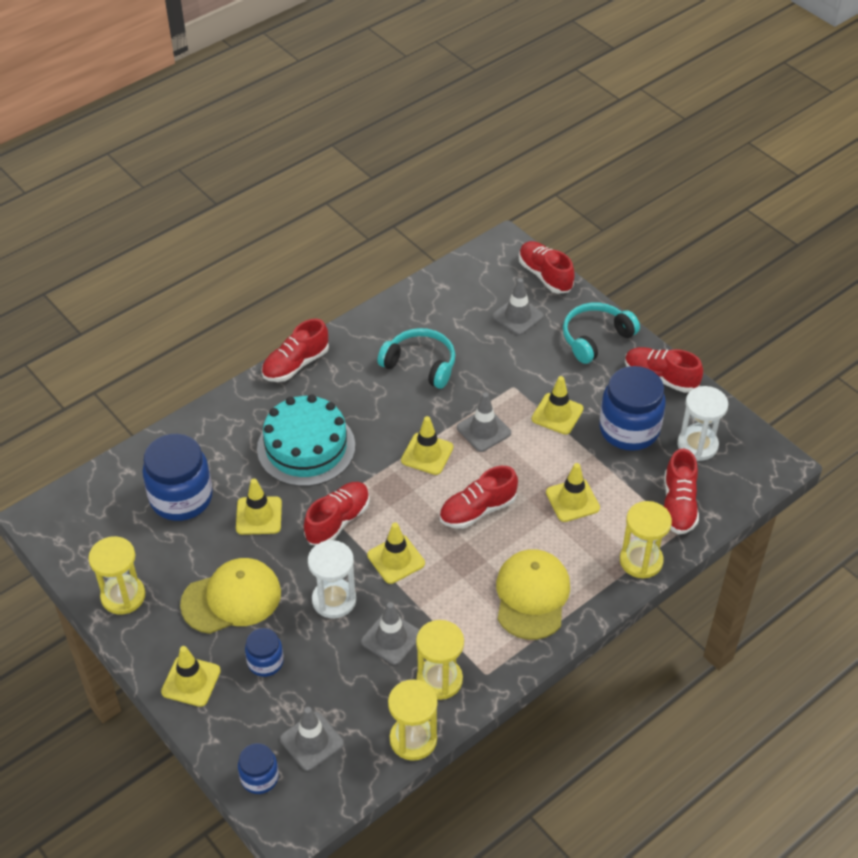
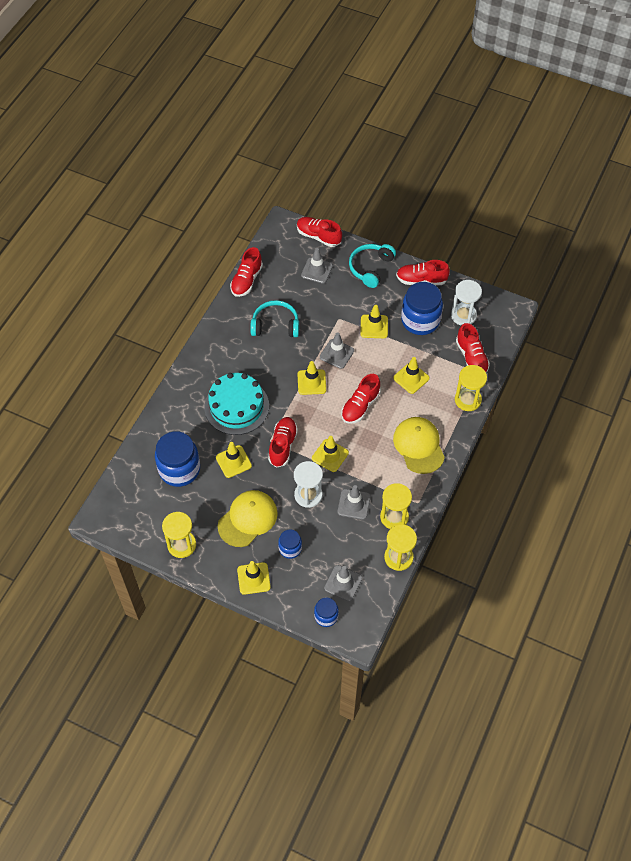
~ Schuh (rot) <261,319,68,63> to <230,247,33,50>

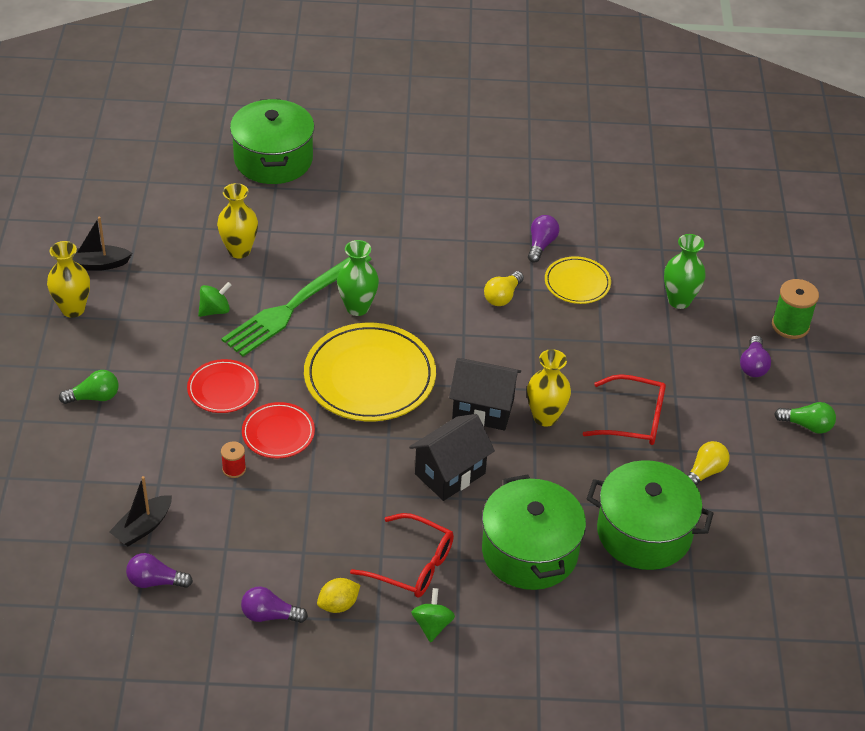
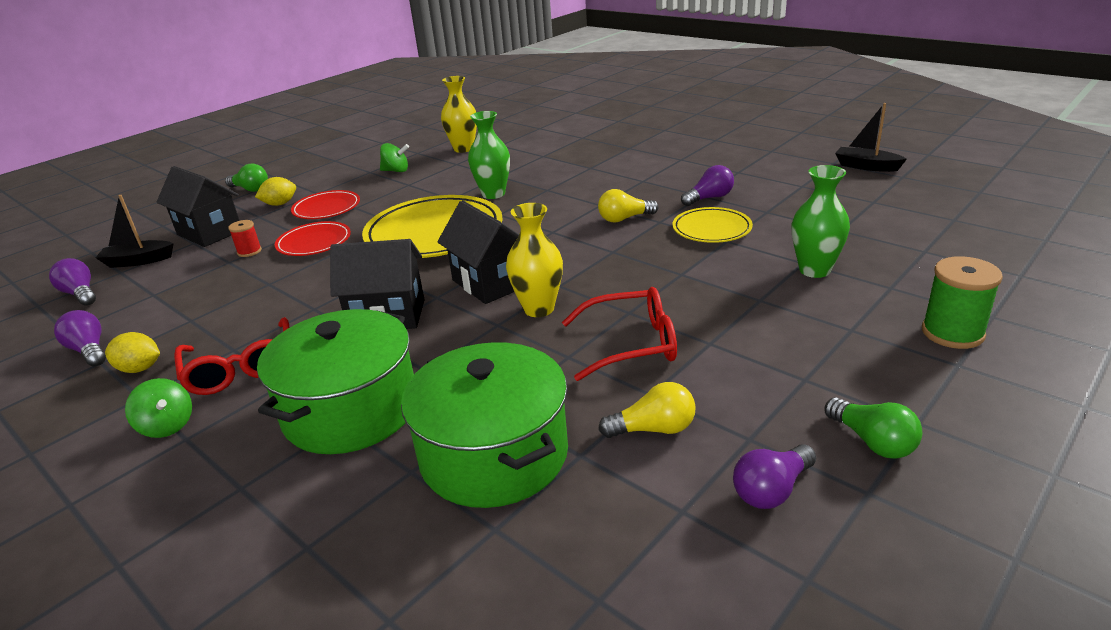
- Kochtopf (grün) <230,99,85,85>
~ Boot (schwarz) <72,217,60,54> to <835,103,72,69>
- Vase (gelb) <47,241,43,77>
- Gabel (grün) <221,255,151,102>
~ Glühbirne (lila) <740,335,31,42> to <733,444,83,65>
~ Brille (rot) <583,374,83,71> = <562,287,115,94> 60 degrees counterclockwise
~ Kreisel (grün) <411,588,44,55> = <125,378,67,60> 90 degrees clockwise
+ Haus (schwarz) <156,166,84,81>
+ Zitrone (gelb) <255,177,41,29>

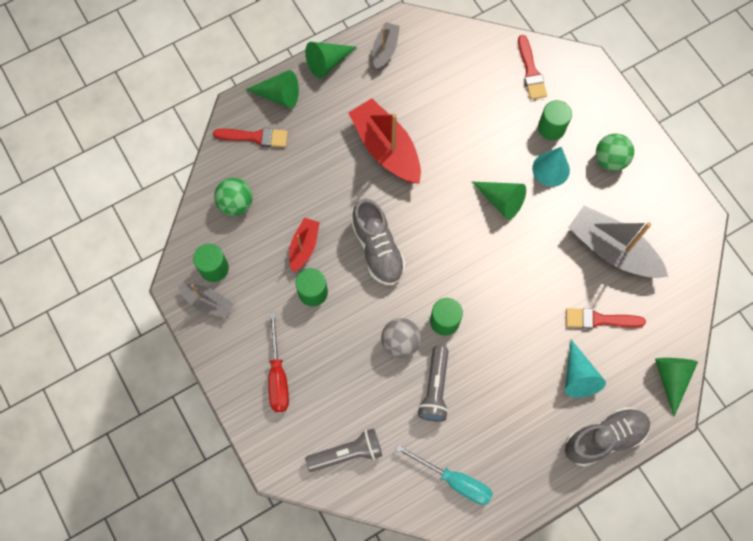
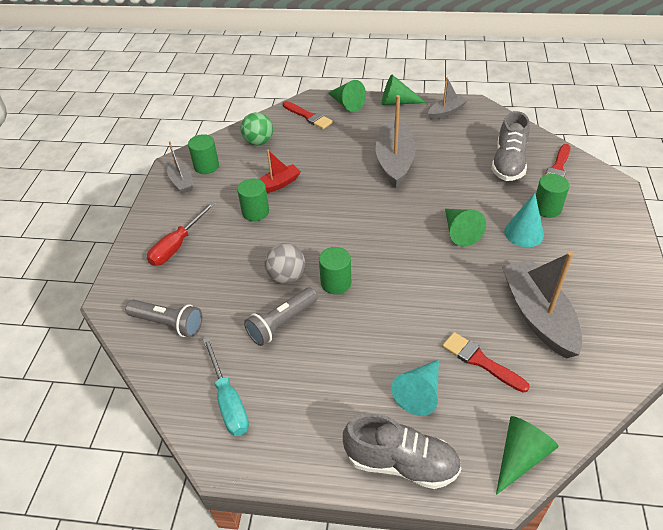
~ Boot (rot) <349,98,72,85> to Boot (grau) <376,95,40,93>
- Ball (grün) <596,133,38,38>
~ Schuh (grau) <352,198,54,87> to <491,111,39,70>

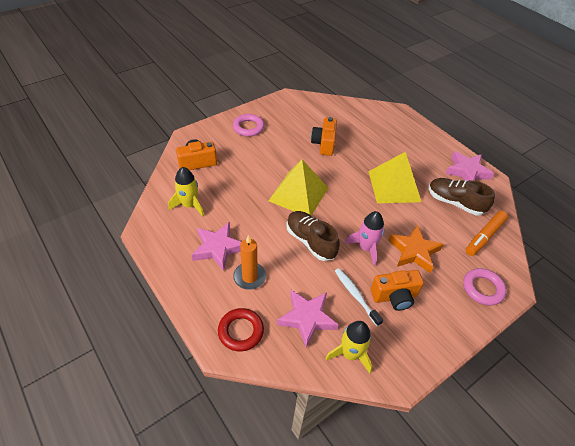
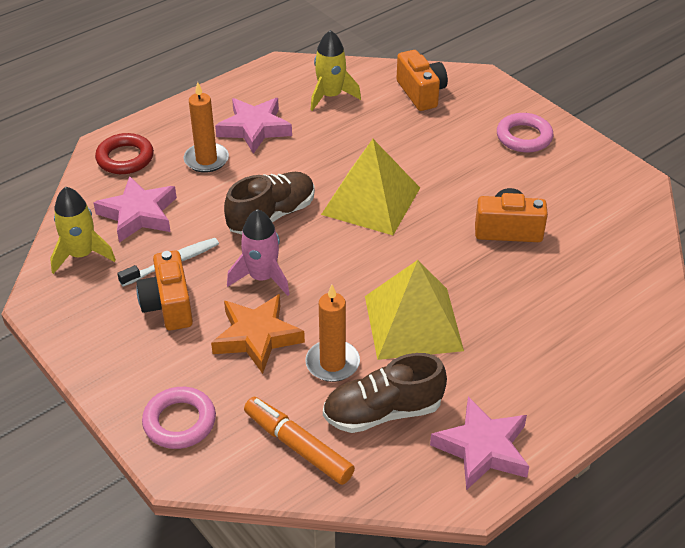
~ Schuh (braun) <429,178,66,38> = <323,353,124,80> 135 degrees counterclockwise
+ Kerze (orange) <305,285,55,97>

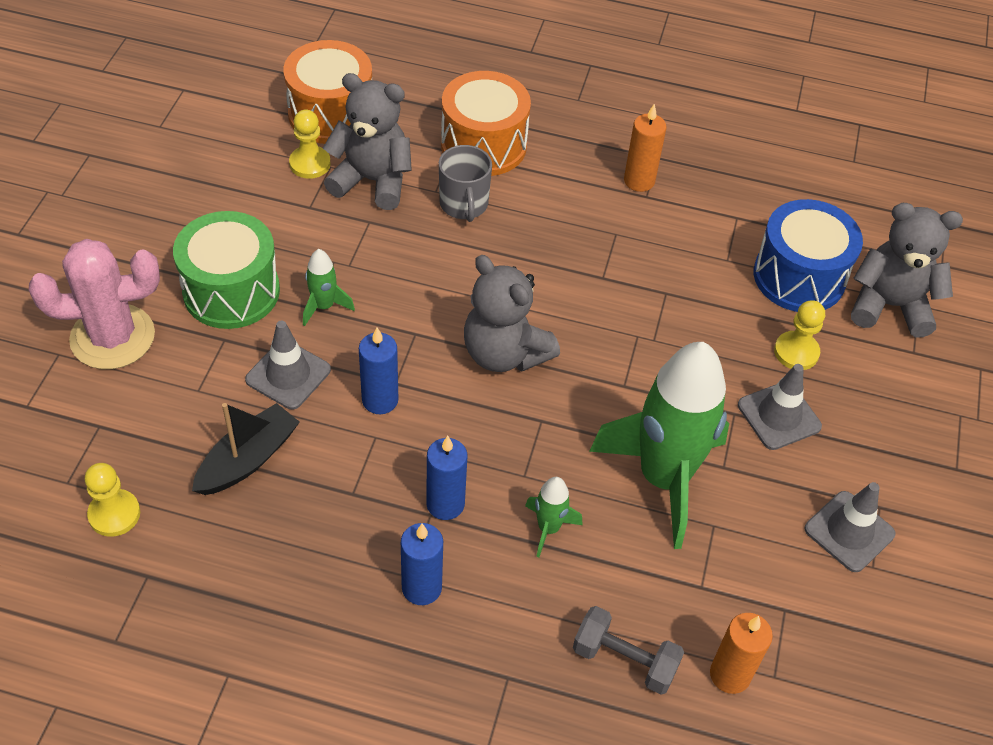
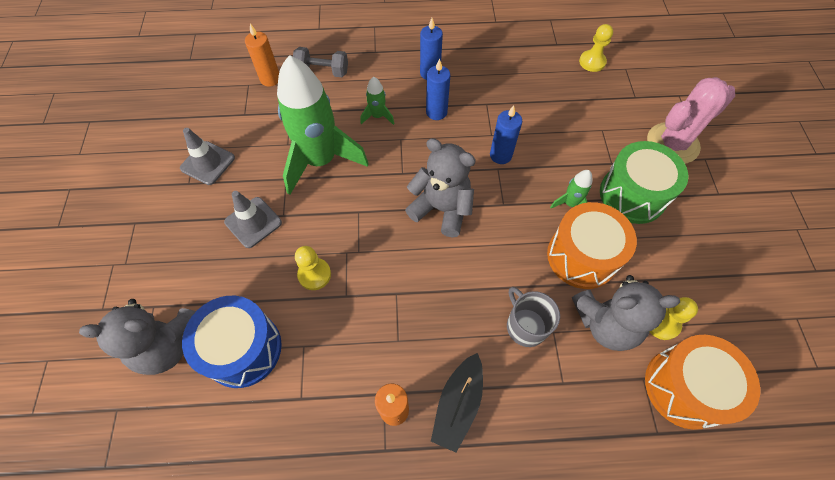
~ Trommel (orange) <441,71,90,105> to <547,202,90,87>
~ Bauer (gelb) <774,300,51,70> to <295,246,36,44>
- Leitkegel (grau) <245,321,86,88>
~ Boot (schwarz) <192,403,108,92> to <431,353,52,100>

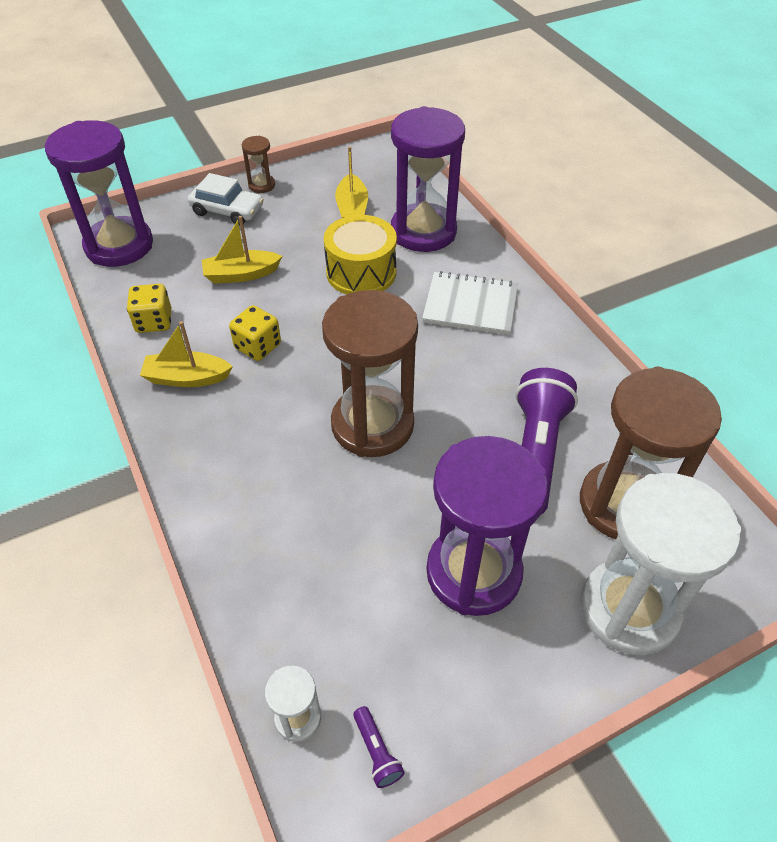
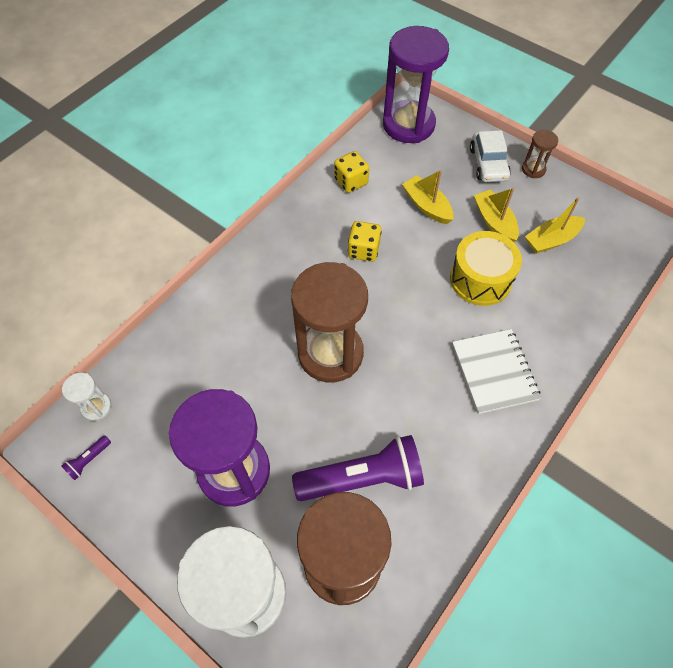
- Sanduhr (lila) <391,106,74,146>
~ Boot (gelb) <140,321,93,66> to <474,187,45,55>

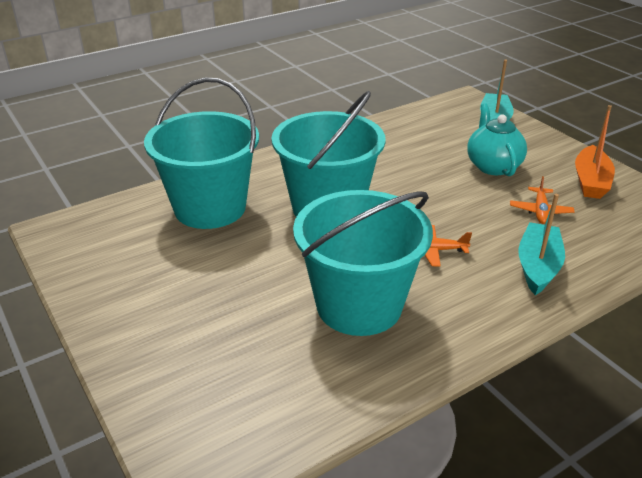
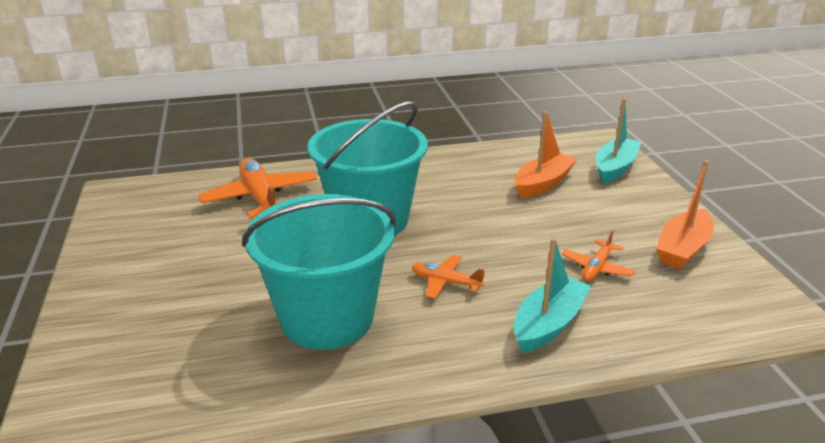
~ Eimer (türkis) <144,77,115,152> to Flugzeug (orange) <198,158,119,60>
- Teekanne (türkis) <467,104,60,72>
+ Boot (orange) <515,111,62,87>

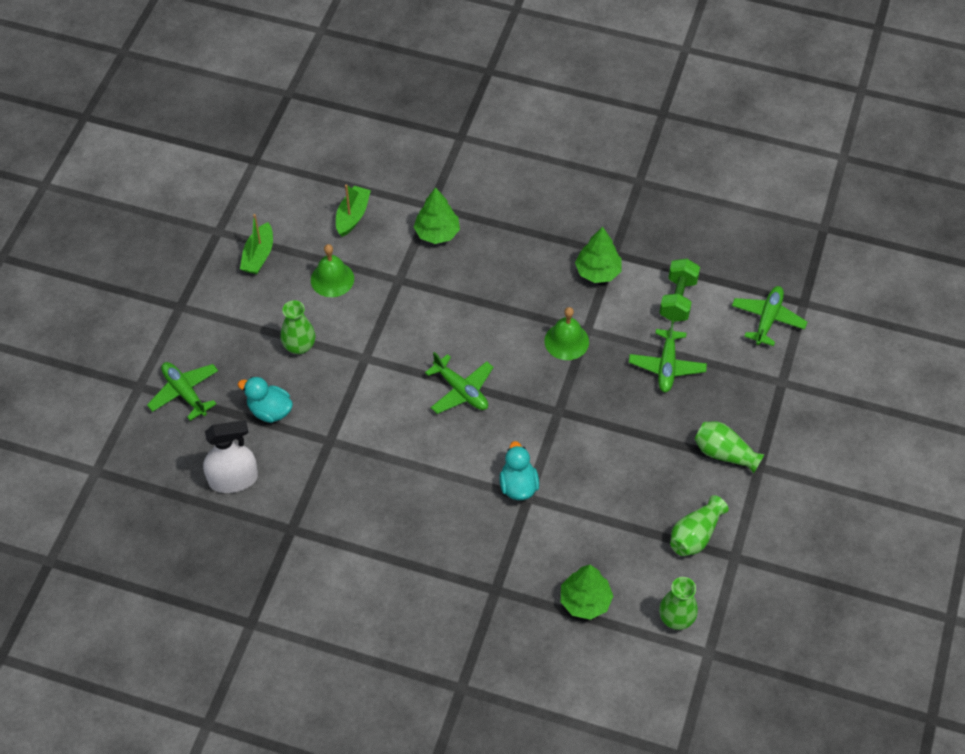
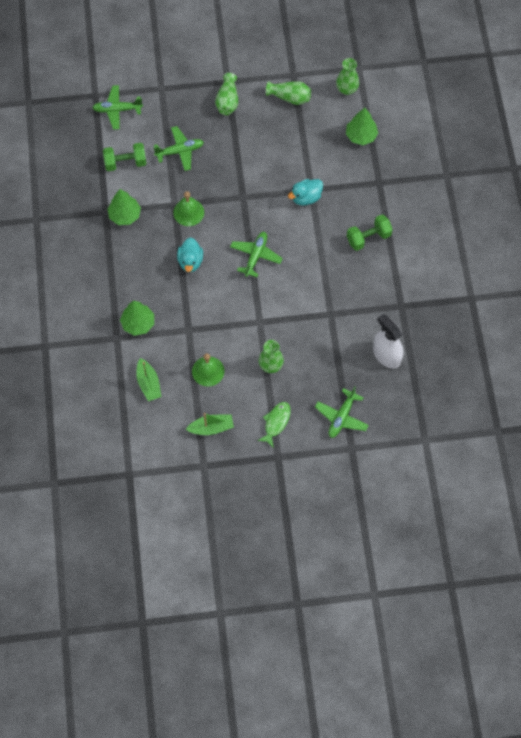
~ Boot (grün) <336,185,35,52> = <136,358,25,43> 105 degrees counterclockwise
~ Ente (türkis) <238,377,55,46> to <177,237,26,35>
+ Hantel (grün) <347,214,46,37>
+ Fisch (grün) <257,402,34,46>

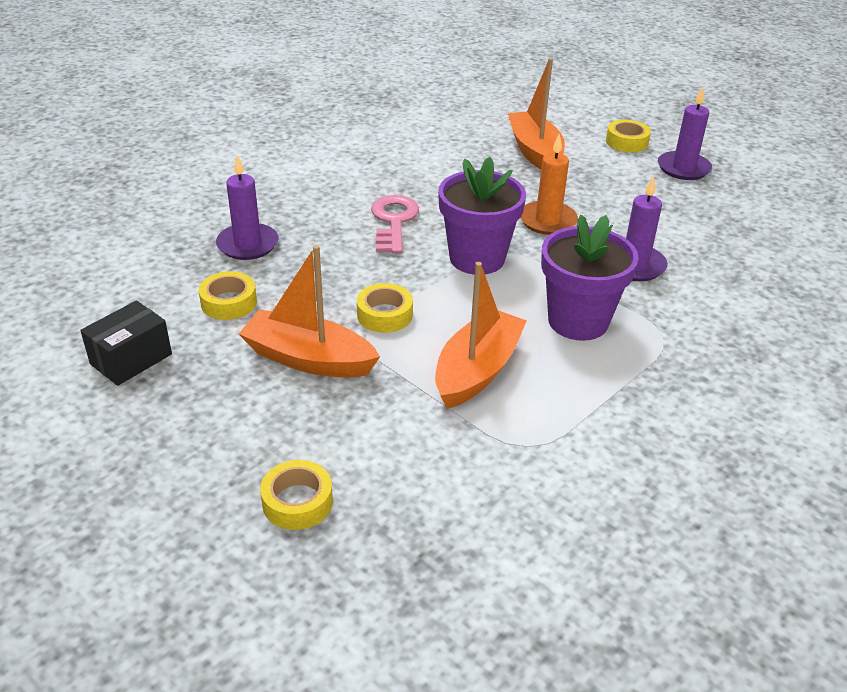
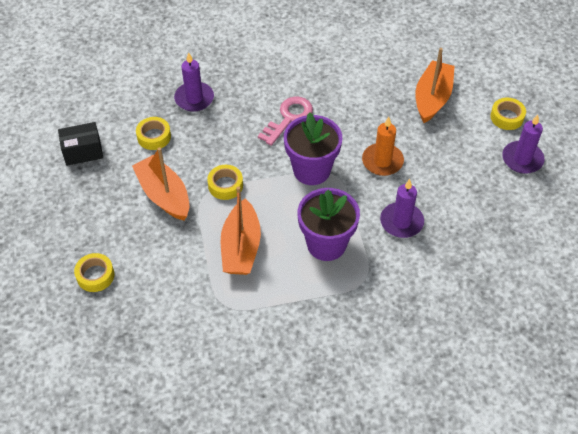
~ Boot (orange) <435,262,92,147> = <221,186,40,89> 120 degrees clockwise

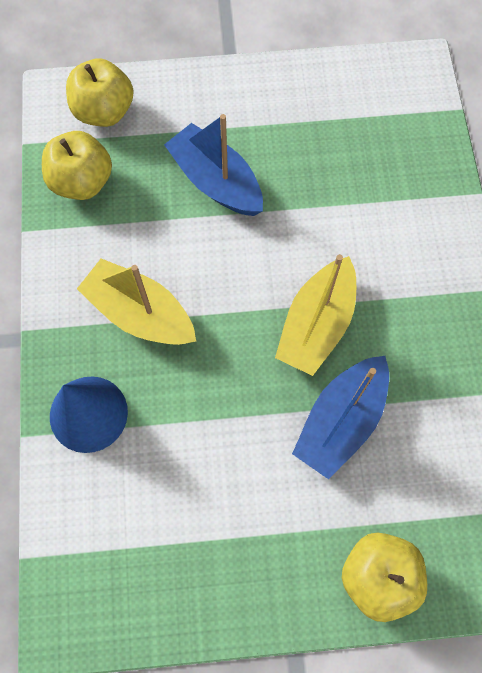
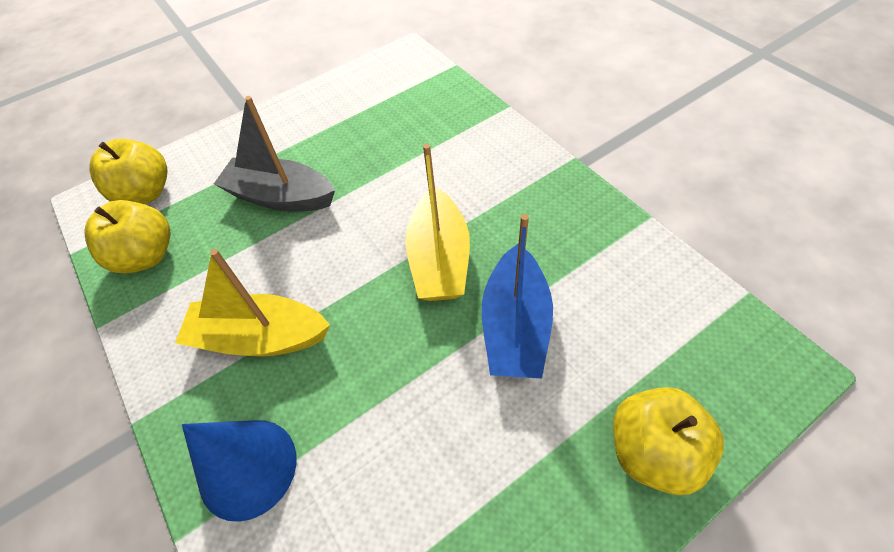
~ Boot (blau) <164,114,99,102> to Boot (grau) <214,96,121,116>

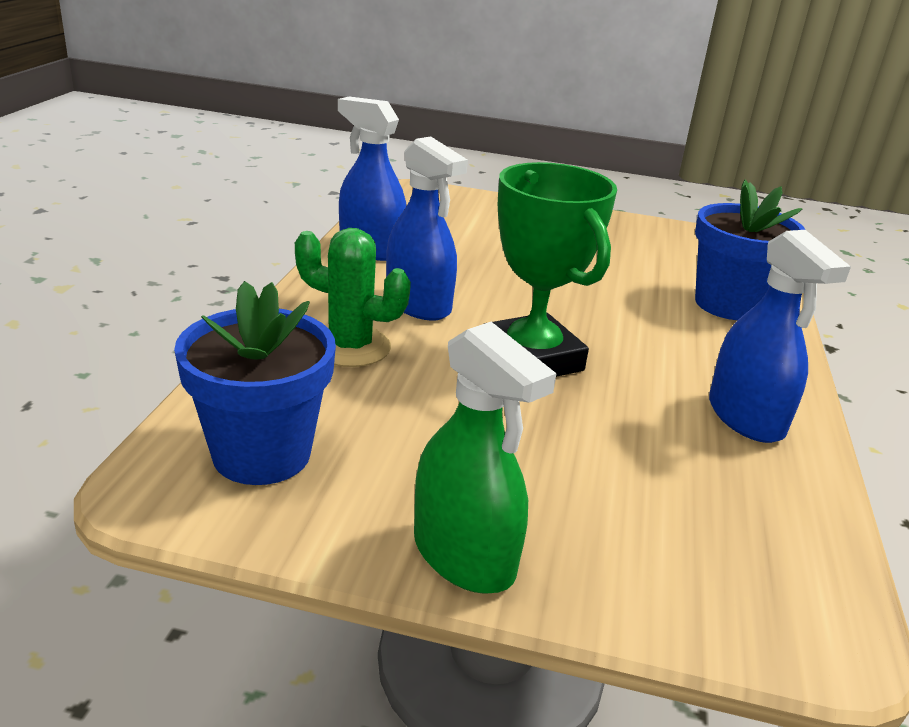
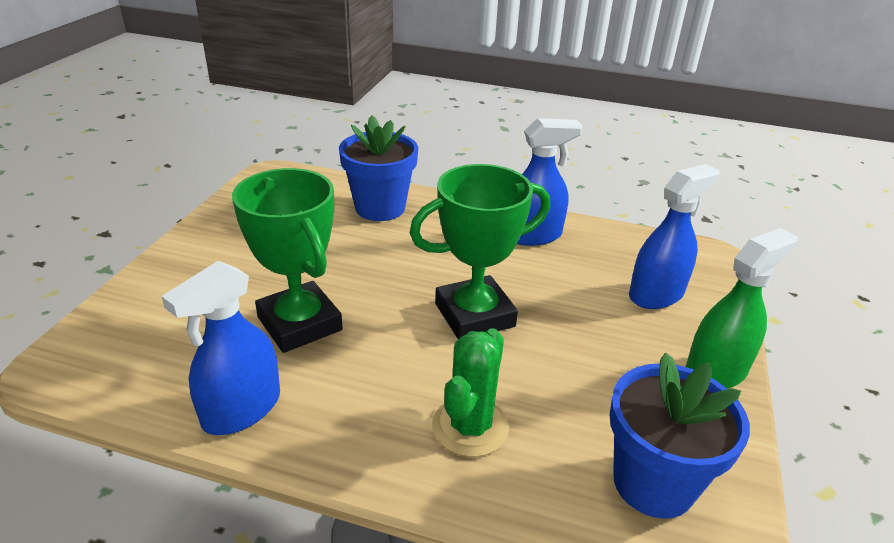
~ Sprühflasche (blau) <386,136,82,185> to <629,164,90,145>
+ Pokal (grün) <232,168,111,185>

